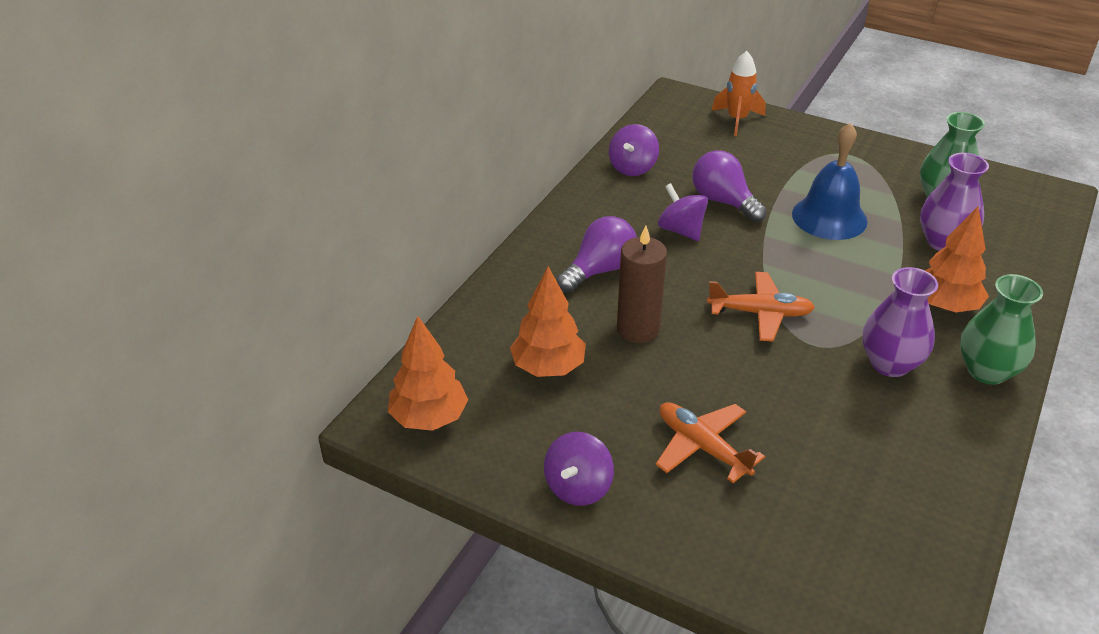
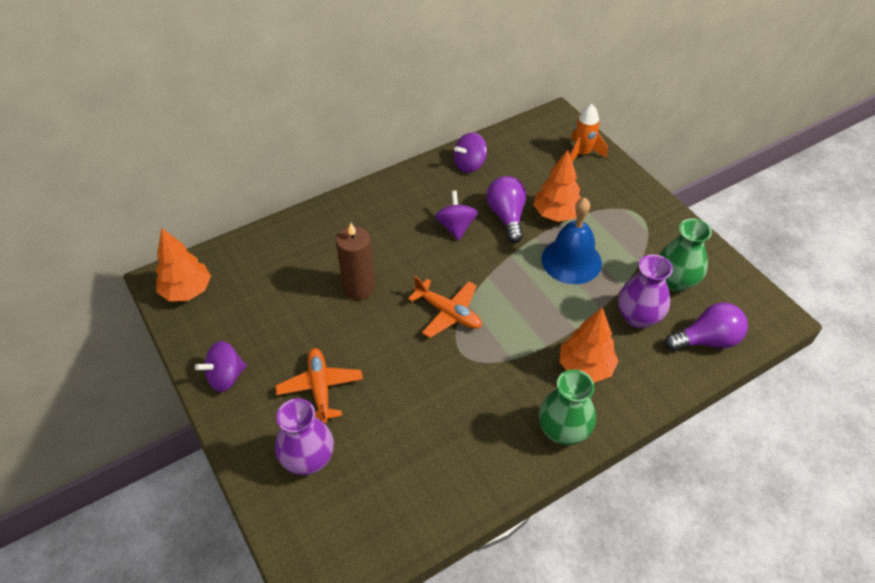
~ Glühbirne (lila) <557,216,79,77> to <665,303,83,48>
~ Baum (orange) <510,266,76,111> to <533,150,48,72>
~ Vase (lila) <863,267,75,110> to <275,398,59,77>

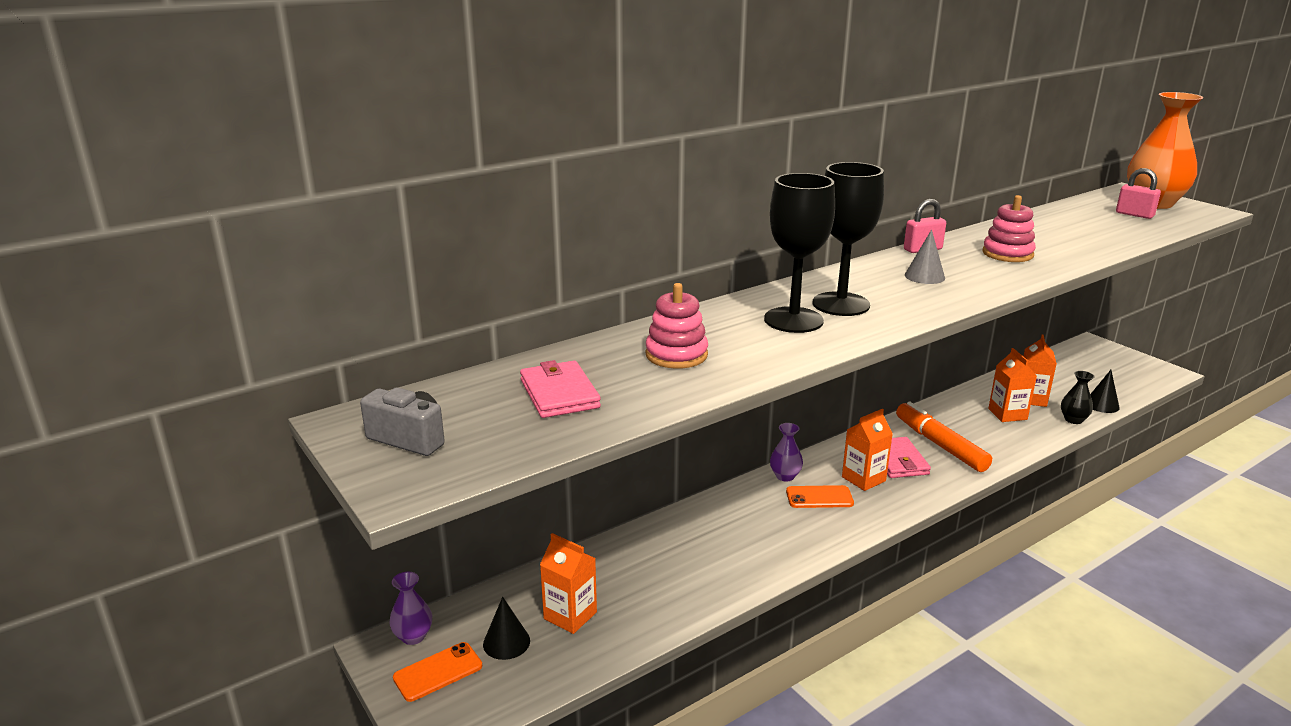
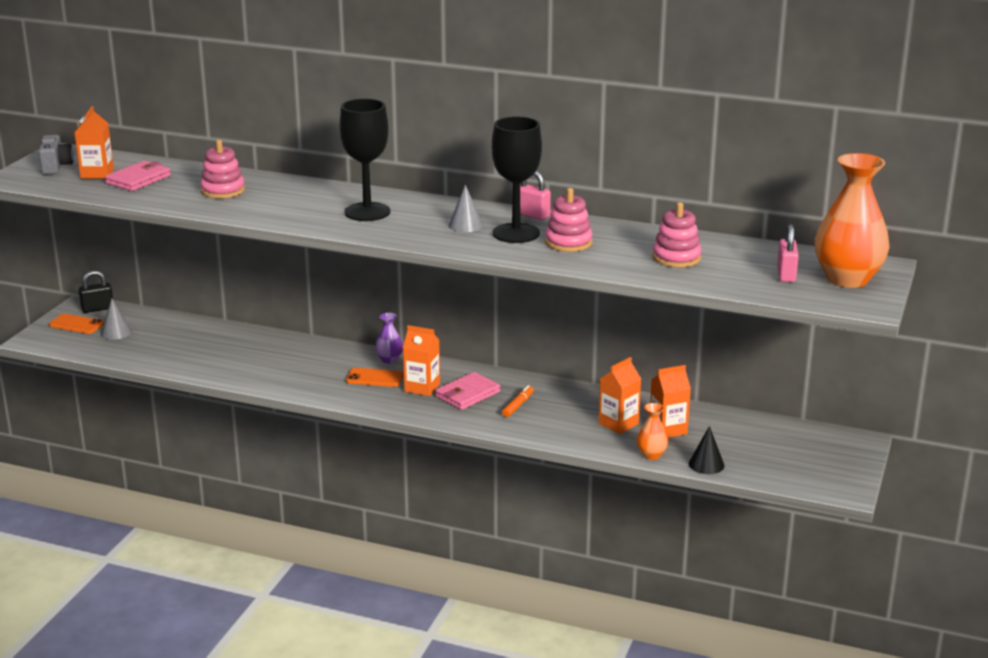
~ Kelch (schwarz) <764,173,71,160> to <492,117,50,126>
~ Vase (schwarz) <1061,371,33,53> to Vase (orange) <637,403,31,57>
~ Filzstift (orange) <896,401,96,71> = <502,385,32,32> x0.49
~ Handy (orange) <786,485,68,23> = <346,368,57,19> 45 degrees counterclockwise
~ Getränkekarton (orange) <540,533,57,101> to <74,106,40,73>
~ Vase (lila) <389,572,43,73> to Vorhängeschloss (schwarz) <79,270,34,43>
~ Kegel (schwarz) <483,597,47,63> to Kegel (grau) <101,299,31,41>
+ Stapelspielzeug (rosa) <652,202,50,65>

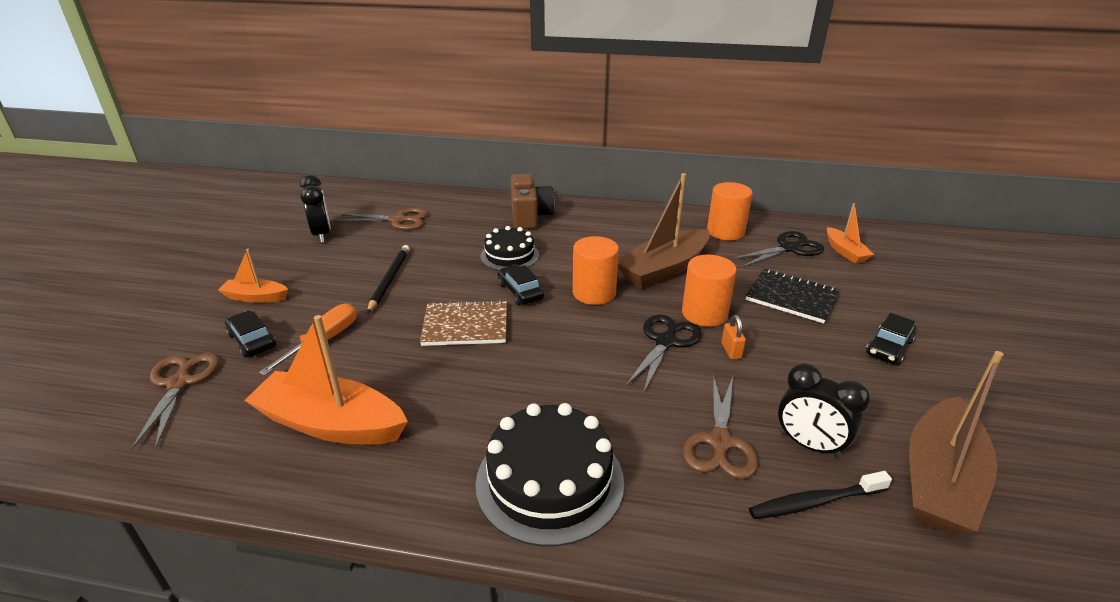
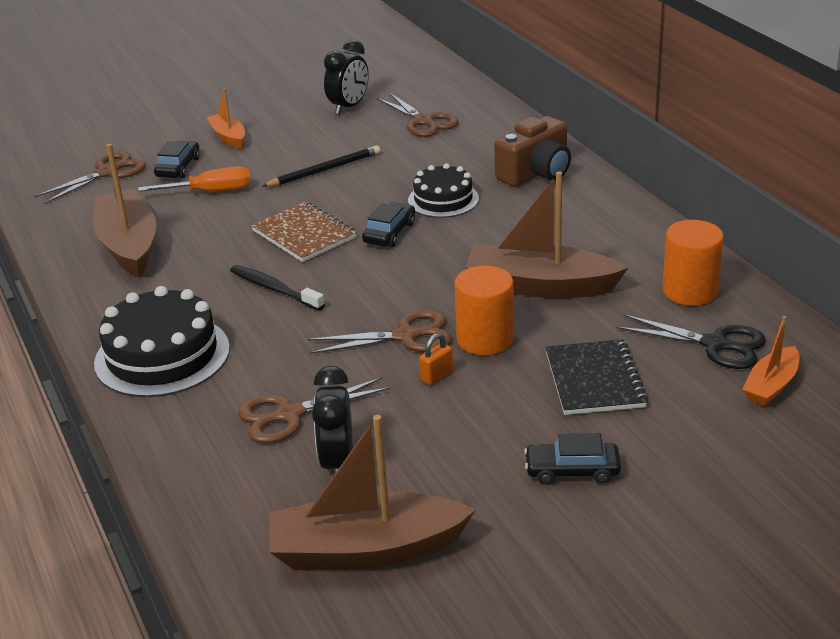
- Vollzylinder (orange) <573,236,46,69>
~ Schere (schwarz) <625,314,77,80> to Schere (braun) <308,310,144,44>
~ Boot (orange) <244,315,164,129> to Boot (braun) <93,144,63,133>
~ Zahnbürste (schwarz) <749,471,143,48> to <230,265,95,46>

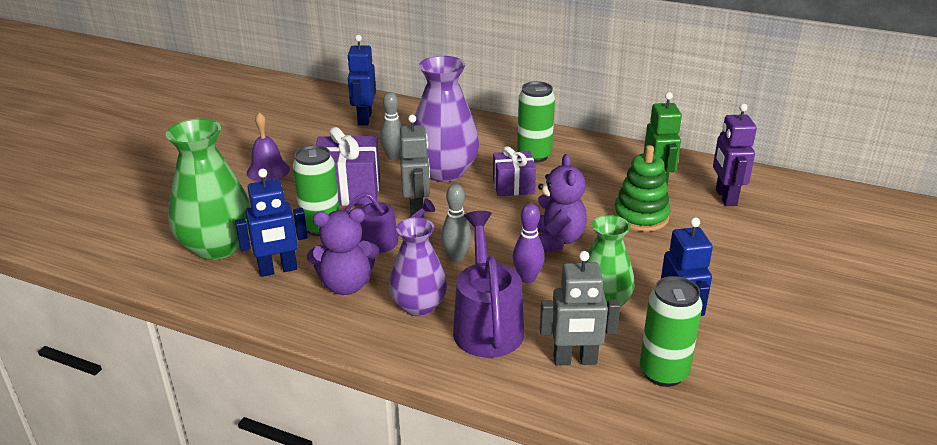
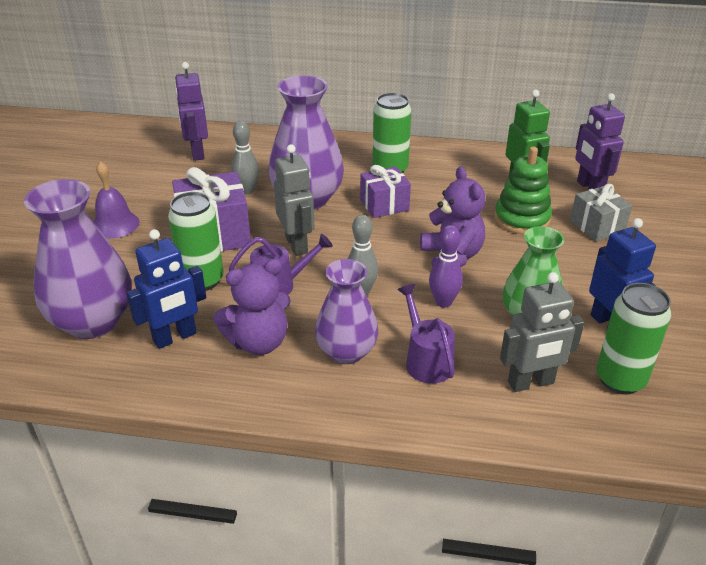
~ Roboter (blau) <347,35,29,90> to Roboter (lila) <175,62,33,99>
~ Vase (grün) <166,118,85,142> to Vase (lila) <24,179,108,160>
~ Gießkanne (lila) <453,211,71,147> = <397,284,58,100> x0.64
+ Geschenk (grau) <570,184,62,58>

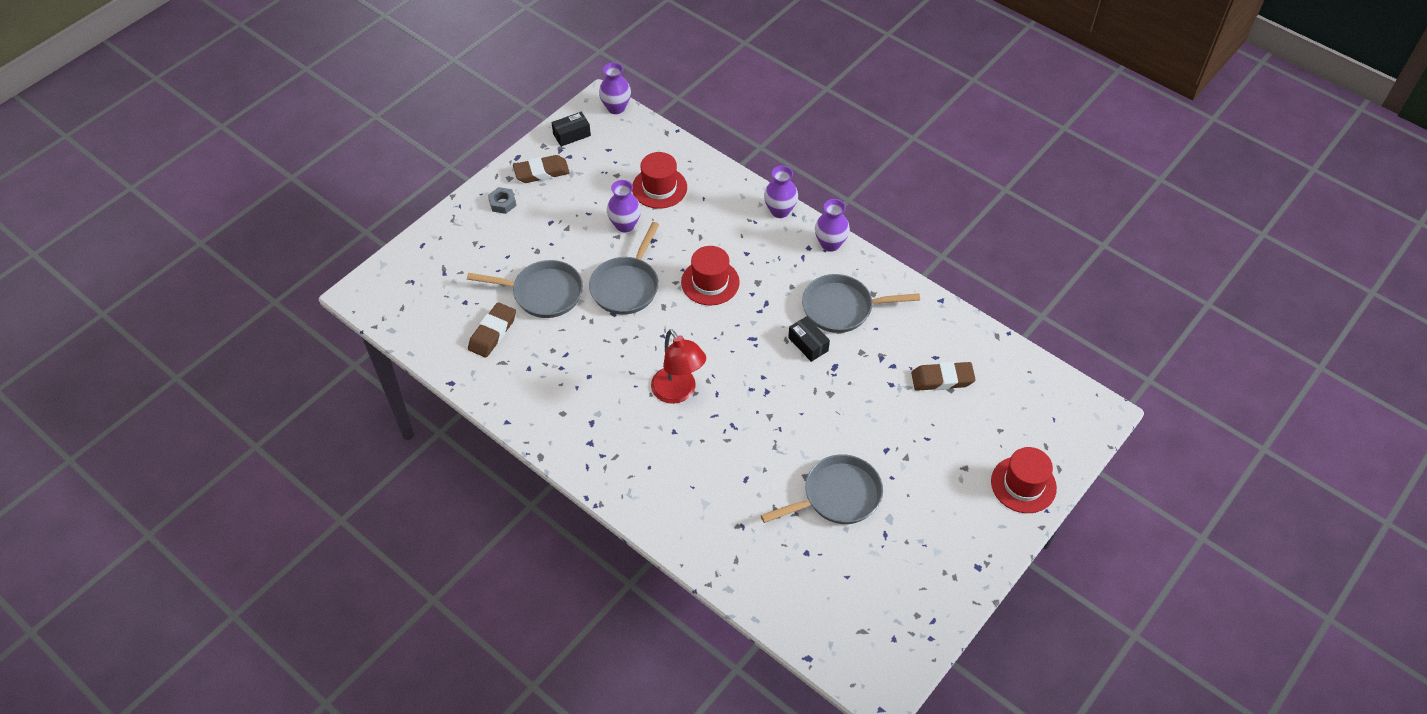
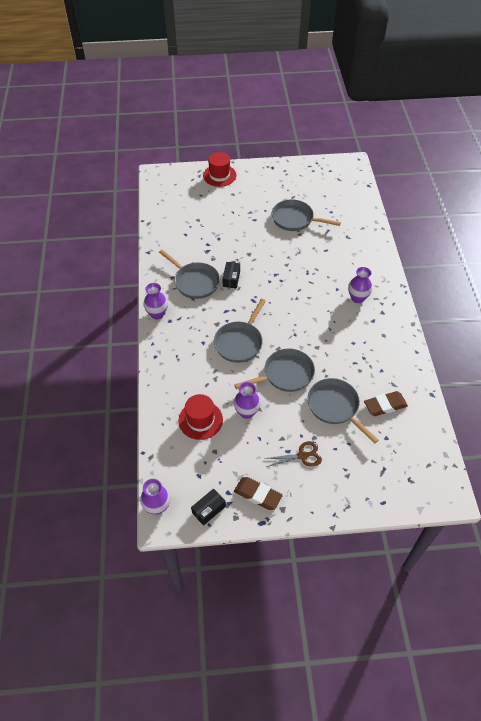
~ Schachtel (schwarz) <551,112,40,35> = <191,488,35,38> 60 degrees counterclockwise
~ Vase (lila) <764,166,34,52> to <348,267,24,36>
- Sechskantmutter (grau) <488,187,29,27>
~ Hut (rot) <681,246,59,59> to Pfanne (grau) <214,299,52,64>
- Lampe (rot) <651,329,55,75>
- Radiergummi (braun) <911,362,65,29>
+ Schere (braun) <264,441,58,26>

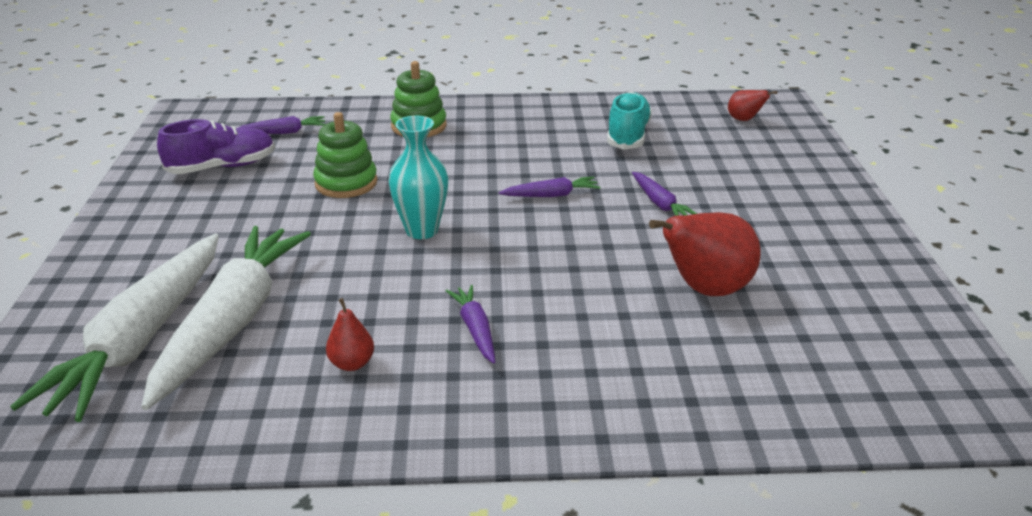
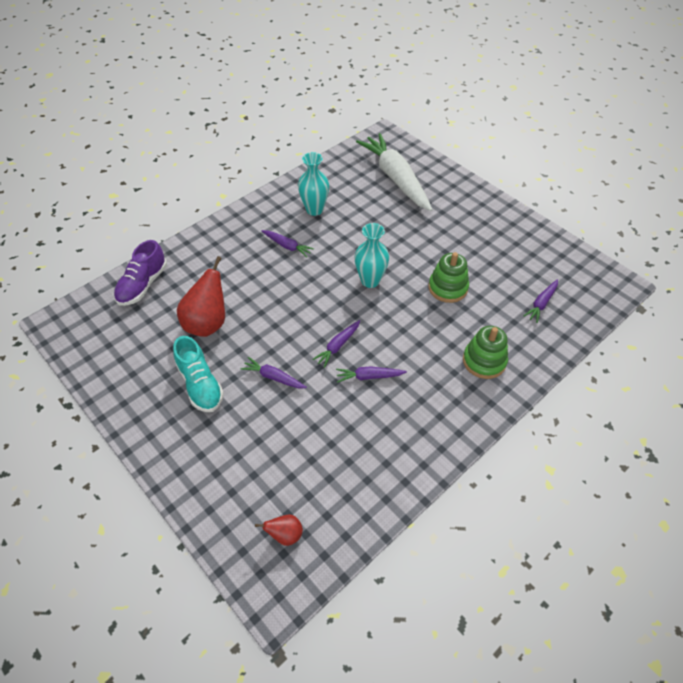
~ Schuh (türkis) <607,92,45,58> to <173,336,51,76>
~ Schuh (lila) <157,119,118,55> to <114,240,53,66>
- Karotte (weiß) <142,226,169,184>
~ Birne (rot) <326,298,48,73> to Vase (türkis) <298,152,31,64>
+ Karotte (lila) <336,366,71,17>

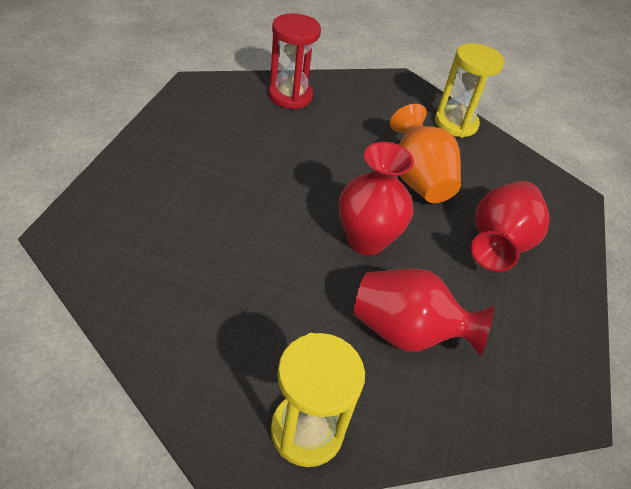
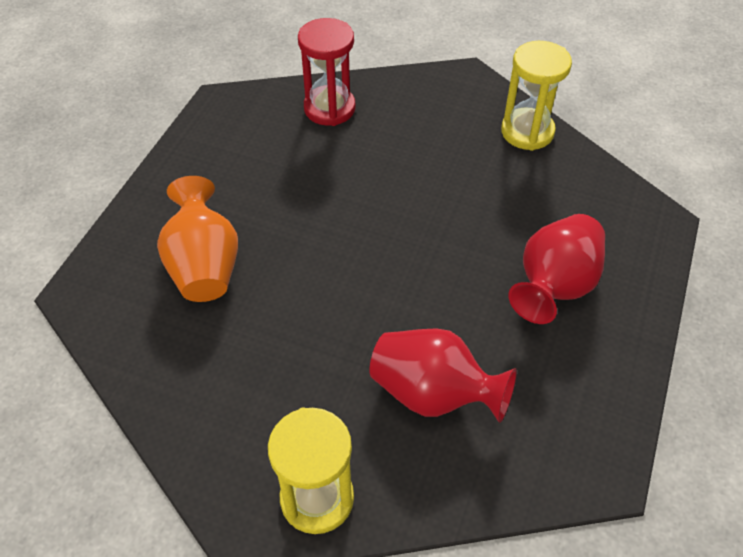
~ Vase (orange) <390,104,71,99> to <157,176,81,126>
- Vase (rot) <339,142,75,113>

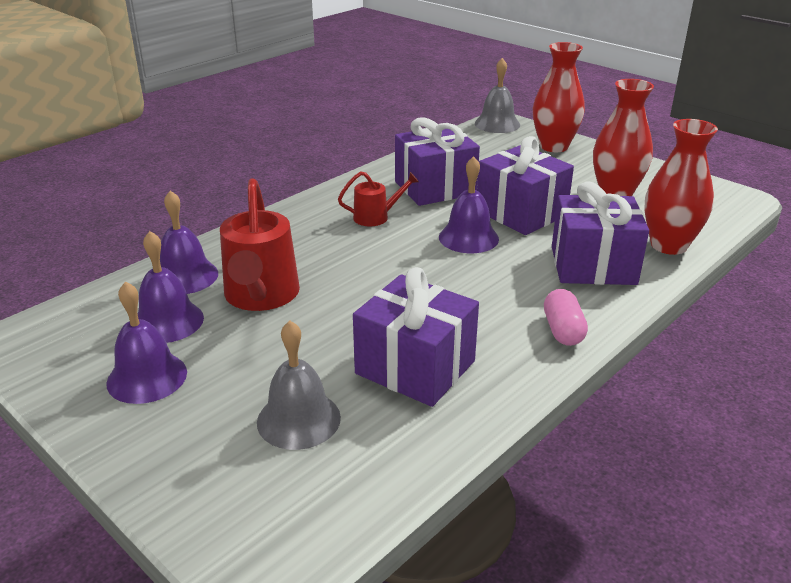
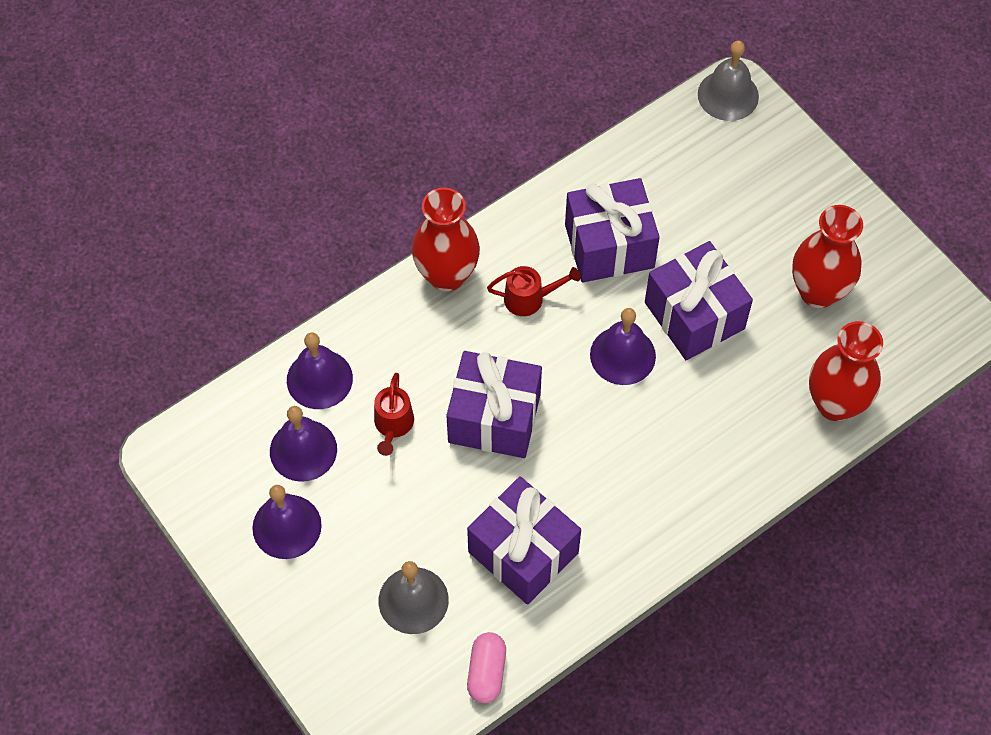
~ Vase (rot) <533,42,52,110> to <412,187,68,104>
~ Gießkanne (rot) <220,178,80,133> = <374,373,40,83> x0.53
~ Geschenk (lila) <552,181,97,104> to <446,351,96,107>
~ Kapsel (rosa) <544,289,44,57> to <467,632,39,71>

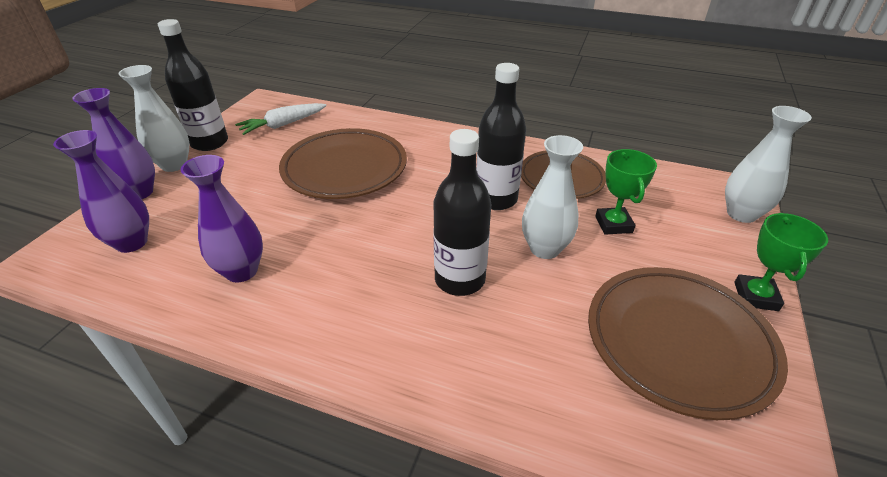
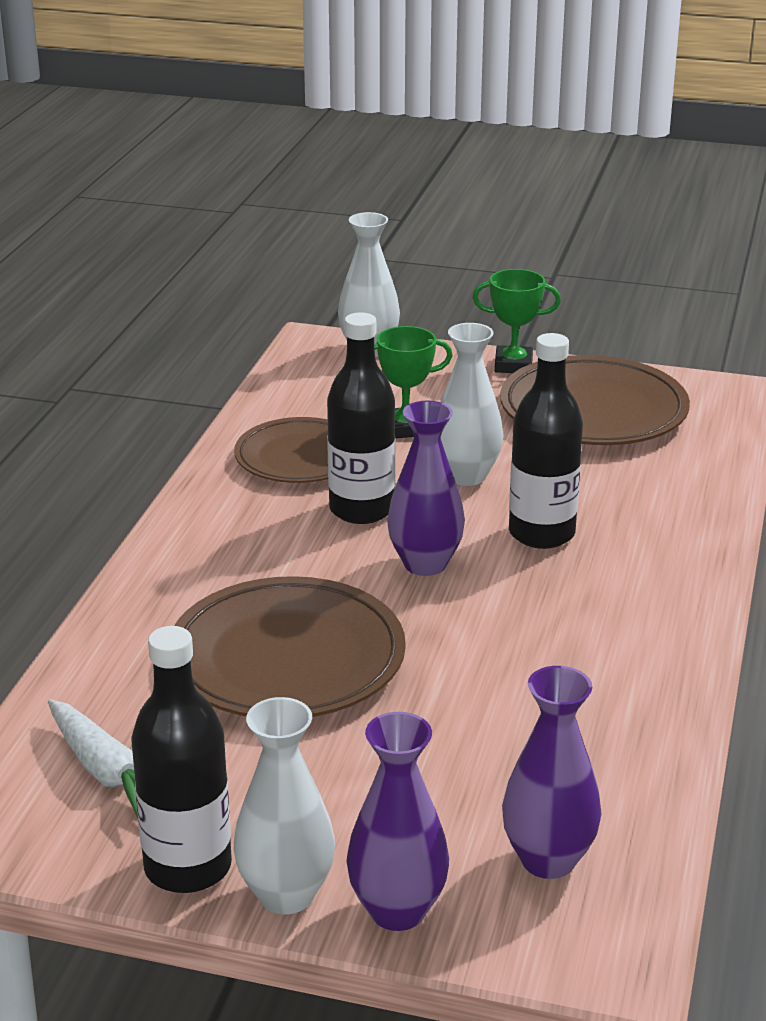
~ Vase (lila) <181,155,82,127> to <387,401,78,175>

